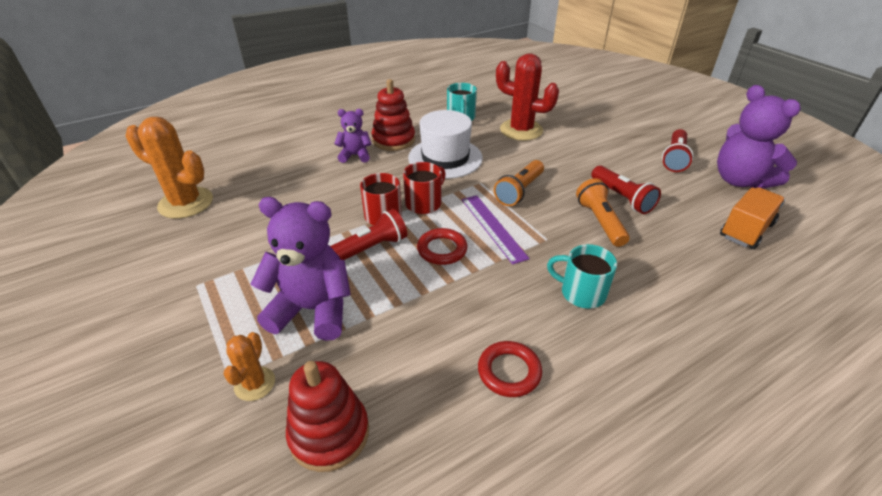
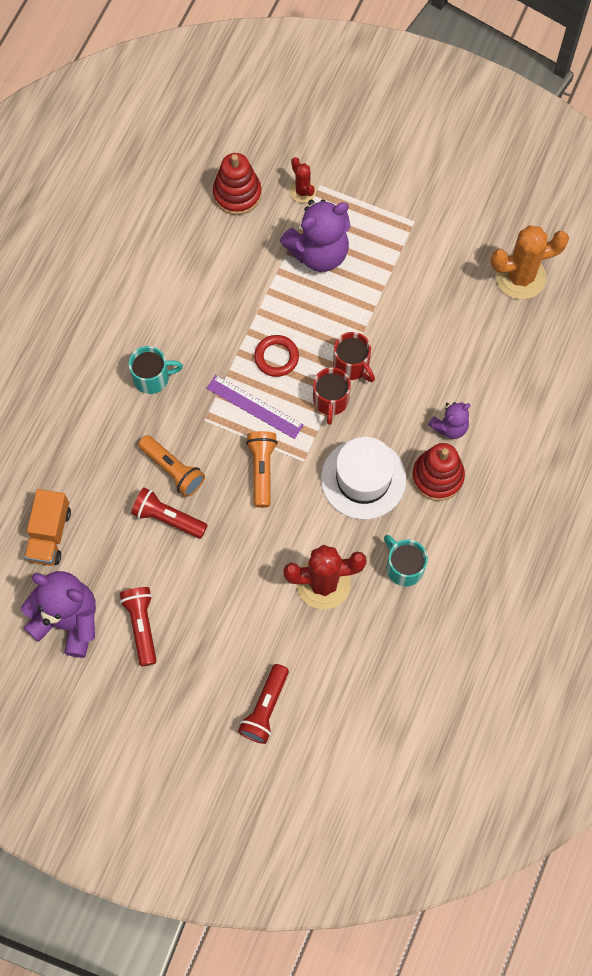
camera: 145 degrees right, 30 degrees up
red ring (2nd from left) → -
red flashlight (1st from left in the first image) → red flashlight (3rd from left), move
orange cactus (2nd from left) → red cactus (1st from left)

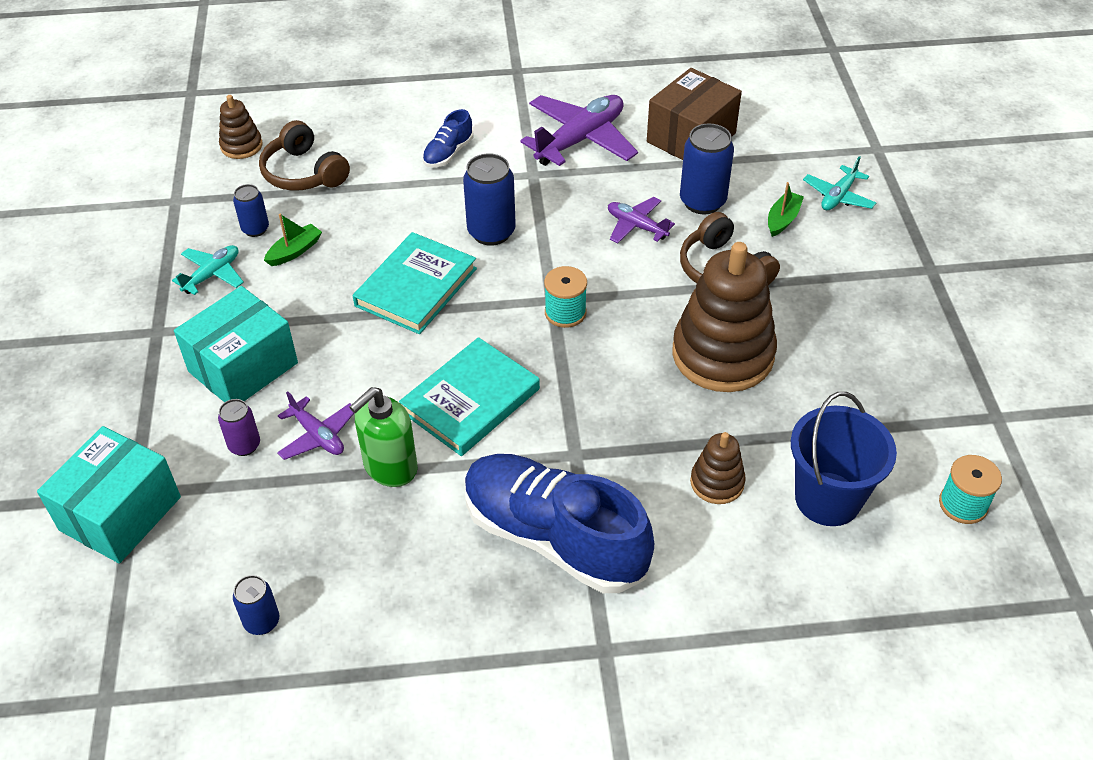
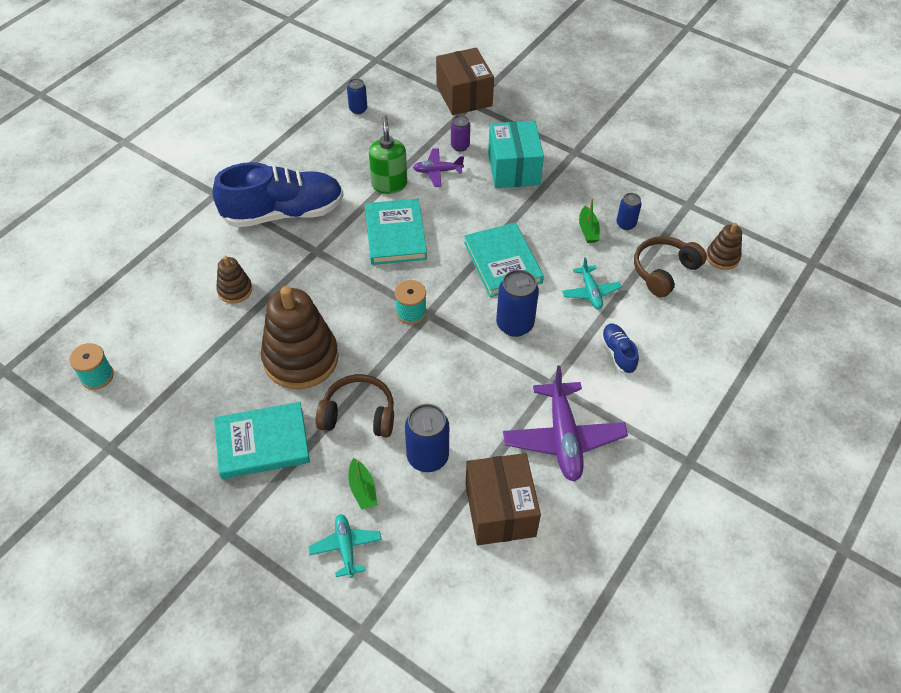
camera: 130 degrees right, 5 degrees up
purple plane (3rd from left) → -
blue bucket → -
- → turquoise book (1st from left)
turquoise plane (1st from left in the first image) → turquoise plane (2nd from left), move
turquoise box (1st from left) → brown box (1st from left)
brown headphones (1st from left in the first image) → brown headphones (2nd from left), 45 degrees counterclockwise

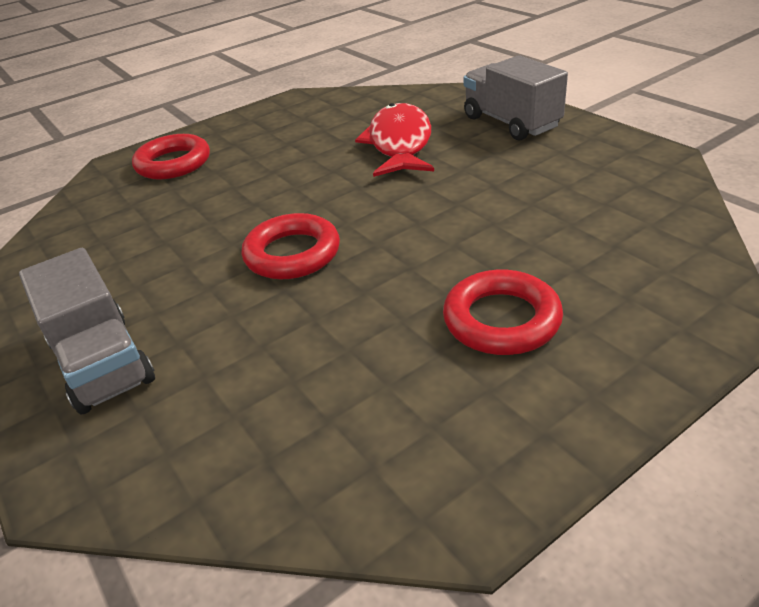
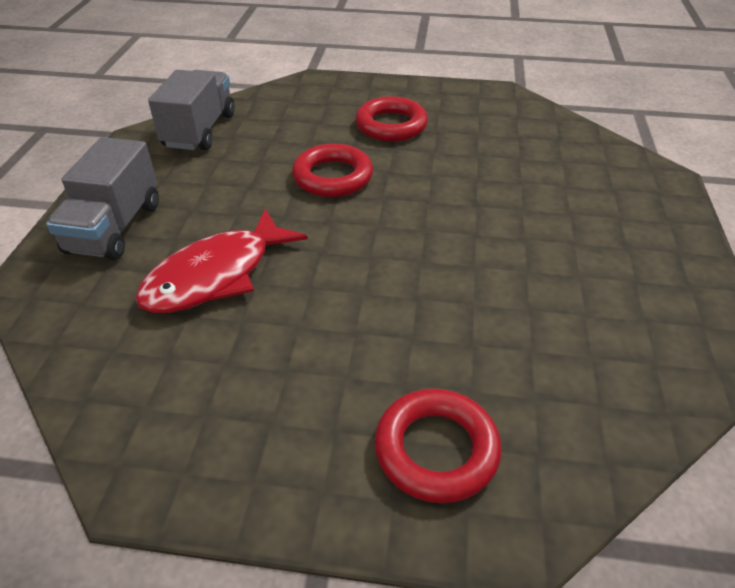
camera: 140 degrees left, 5 degrees up
grey truck (1st from left in the first image) → grey truck (2nd from left), move
red ring (2nd from left in the first image) → red ring (1st from left), move

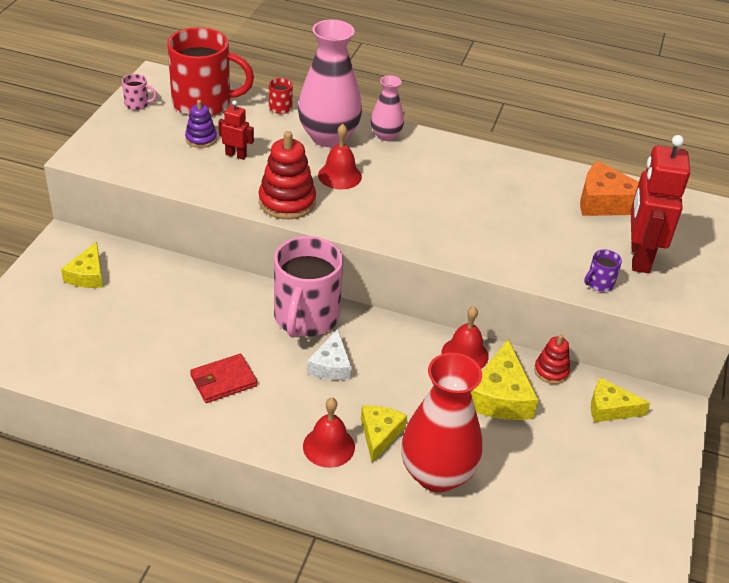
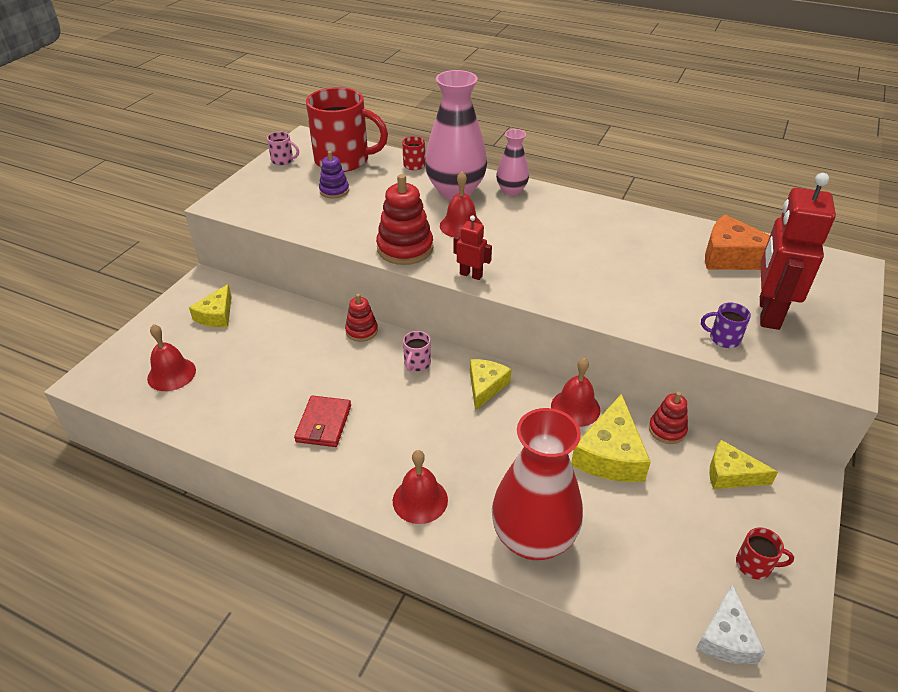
camera: 10 degrees right, 0 degrees up
- → red bell (1st from left)
- → red stacking toy (1st from left)
- → red mug (3rd from left)
red robot (1st from left), move
white cheese, move
yellow cheese (2nd from left), move
red wallet, 60 degrees counterclockwise
purple mug, 45 degrees clockwise
pink mug (2nd from left), x0.41

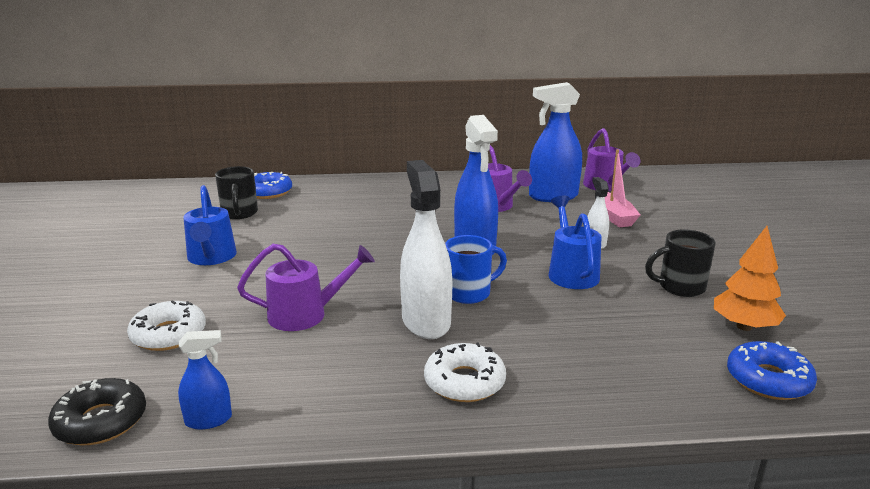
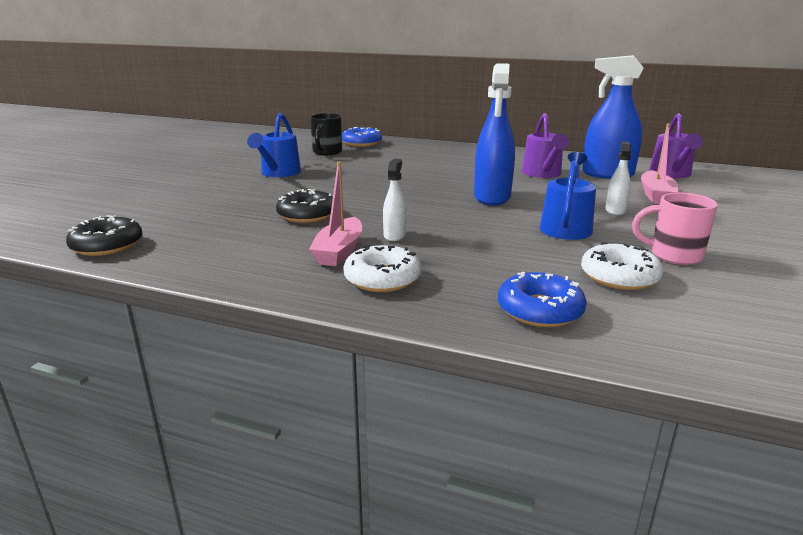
camera: 25 degrees right, 0 degrees up
blue spray bottle (1st from left) → -
blue mug → -
orange tree → -
- → pink boat (1st from left)
white donut (1st from left in the first image) → white donut (2nd from left), move
blue donut (2nd from left), move
purple watering can (1st from left) → black donut (2nd from left)
black mug (2nd from left) → pink mug
white spray bottle (1st from left), x0.51

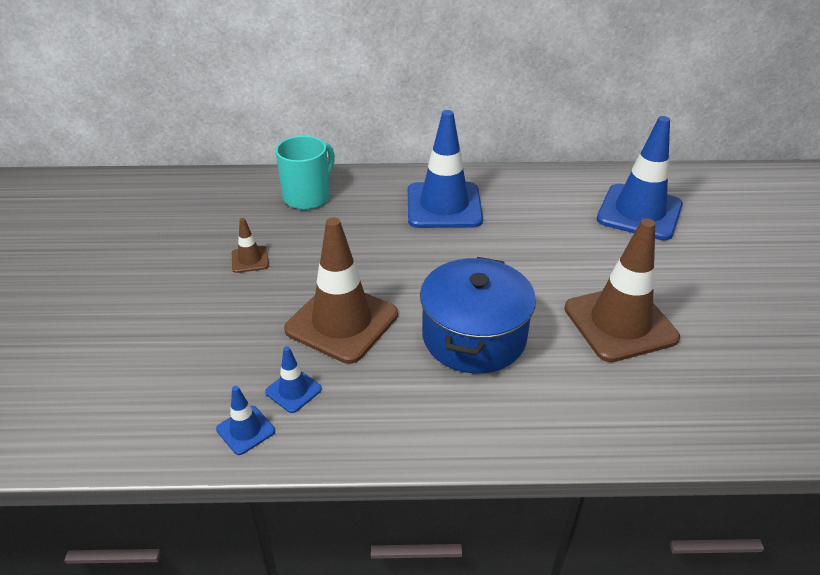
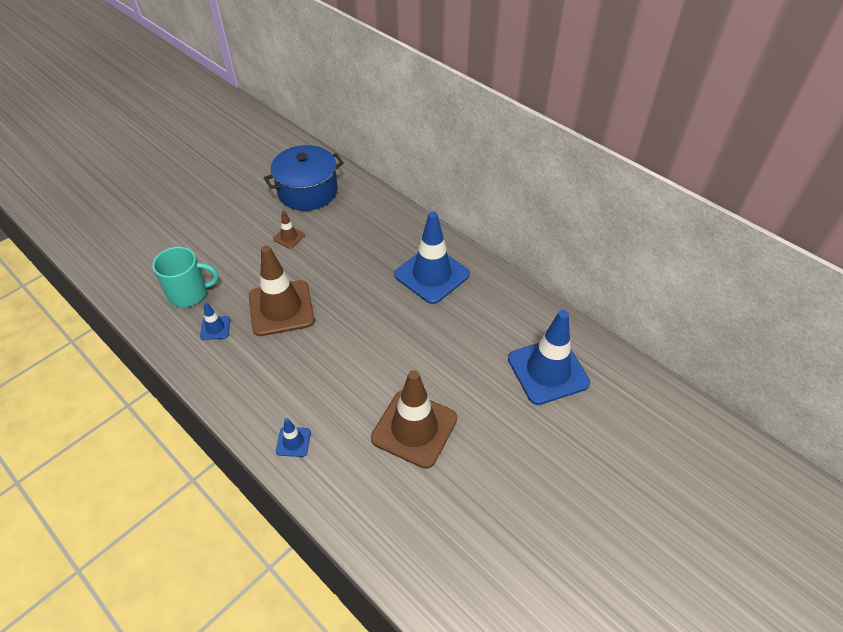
camera: 45 degrees right, 10 degrees up
blue traffic cone (1st from left in the first image) → blue traffic cone (2nd from left), move
turquoise mug, move
blue pot, move

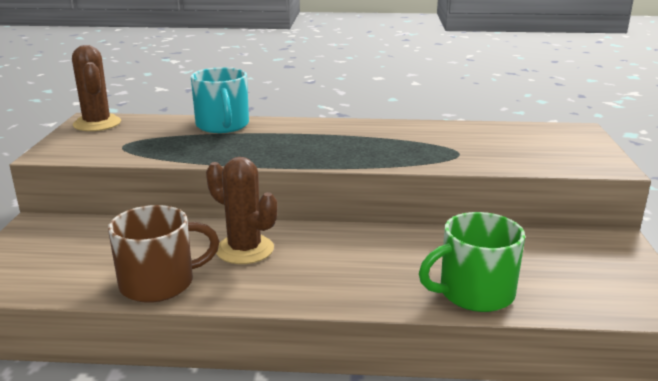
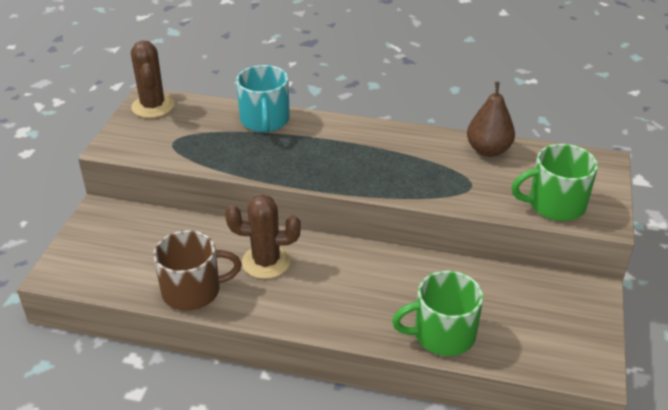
camera: 10 degrees right, 15 degrees up
- → brown pear
- → green mug (2nd from left)
brown cactus (2nd from left), 45 degrees counterclockwise

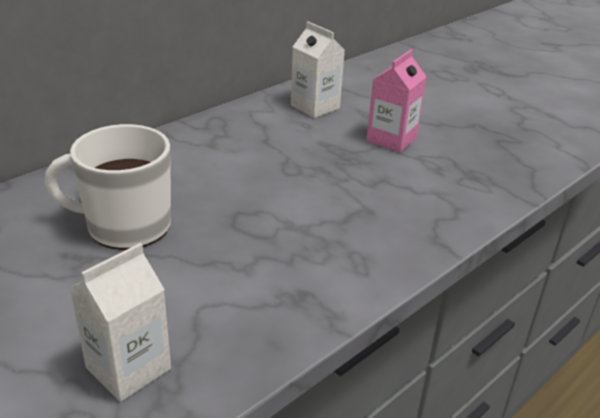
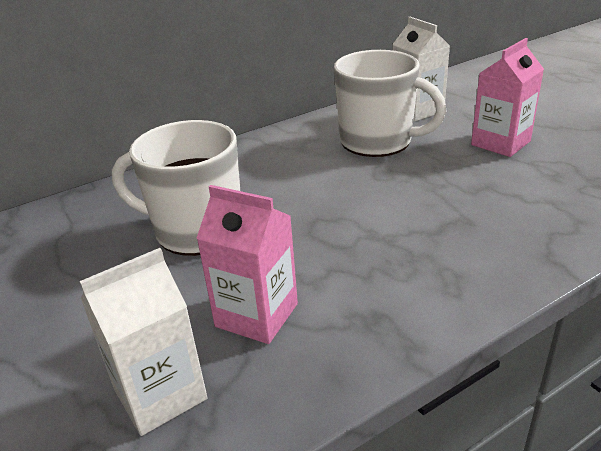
camera: 15 degrees right, 0 degrees up
- → pink carton (1st from left)
- → white mug (2nd from left)

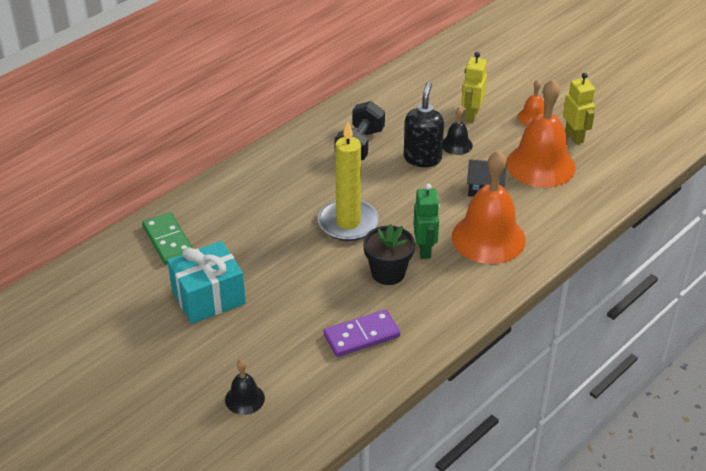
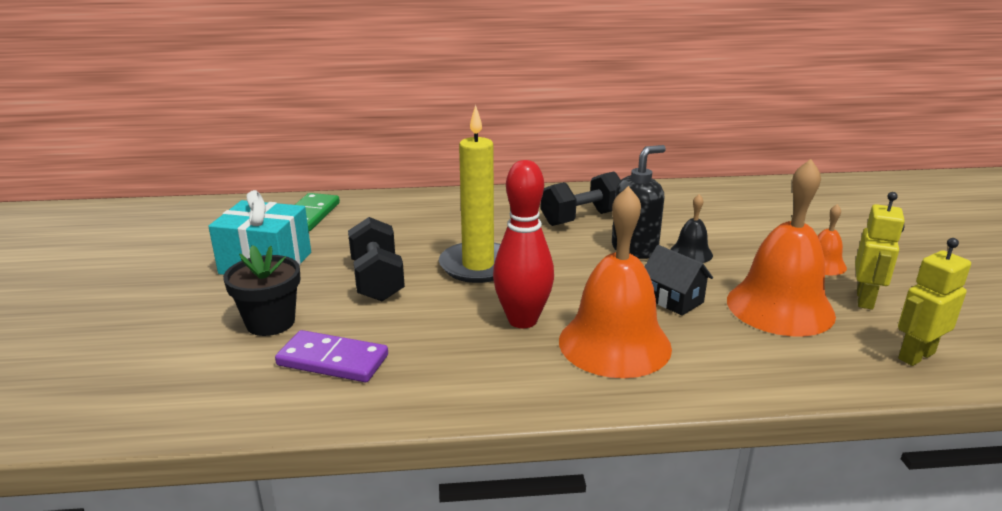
camera: 40 degrees right, 15 degrees down
black bell (1st from left) → -
- → black dumbbell (1st from left)
black flower pot, move
yellow robot (1st from left in the first image) → yellow robot (2nd from left), move
green robot → red bowling pin

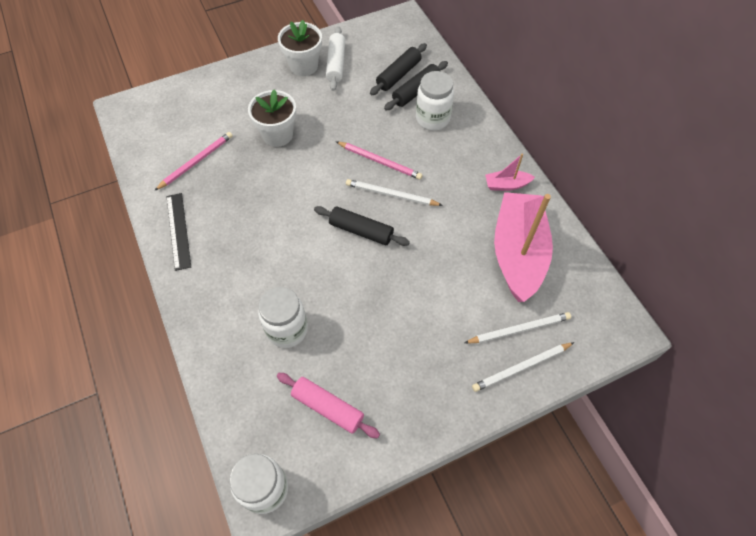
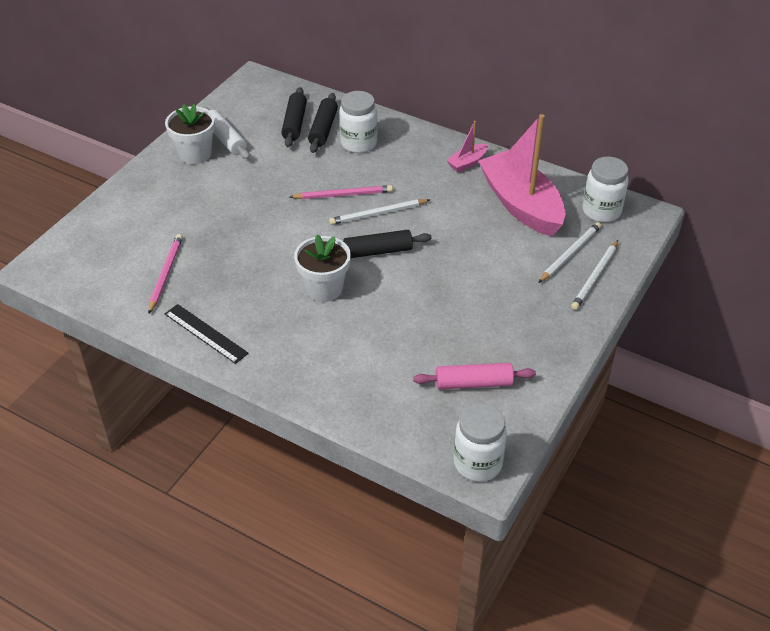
camera: 35 degrees left, 15 degrees down
white flower pot (1st from left in the first image) → white flower pot (2nd from left), move
white jar (2nd from left in the first image) → white jar (3rd from left), move

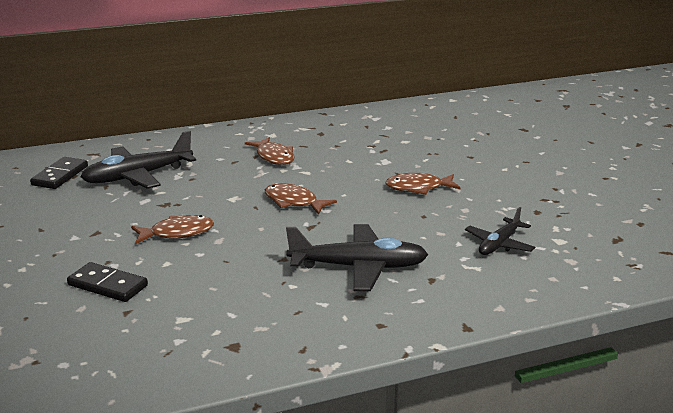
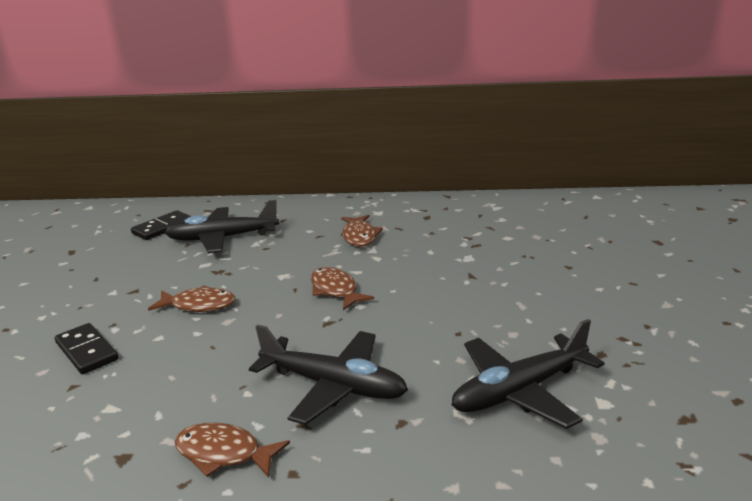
camera: 25 degrees right, 0 degrees up
brown fish (4th from left in the first image) → brown fish (2nd from left), move
black plane (3rd from left), x1.66

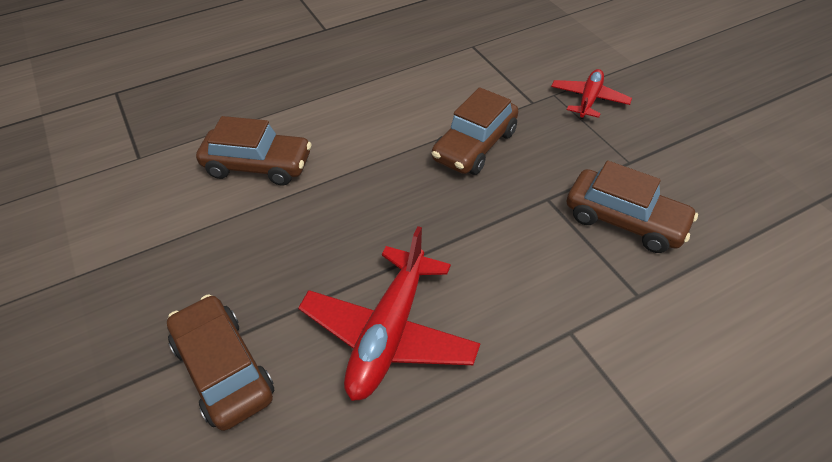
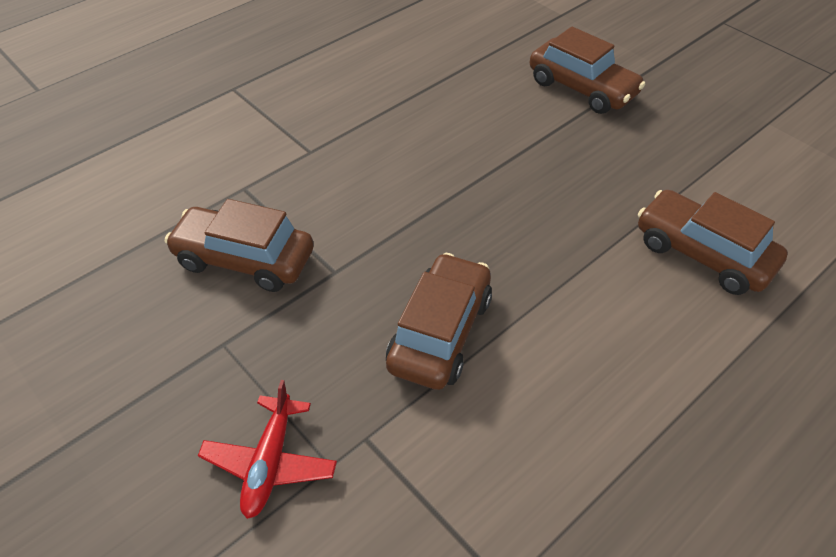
camera: 165 degrees right, 0 degrees up
red plane (1st from left) → -
brown car (2nd from left in the first image) → brown car (4th from left), 45 degrees clockwise

